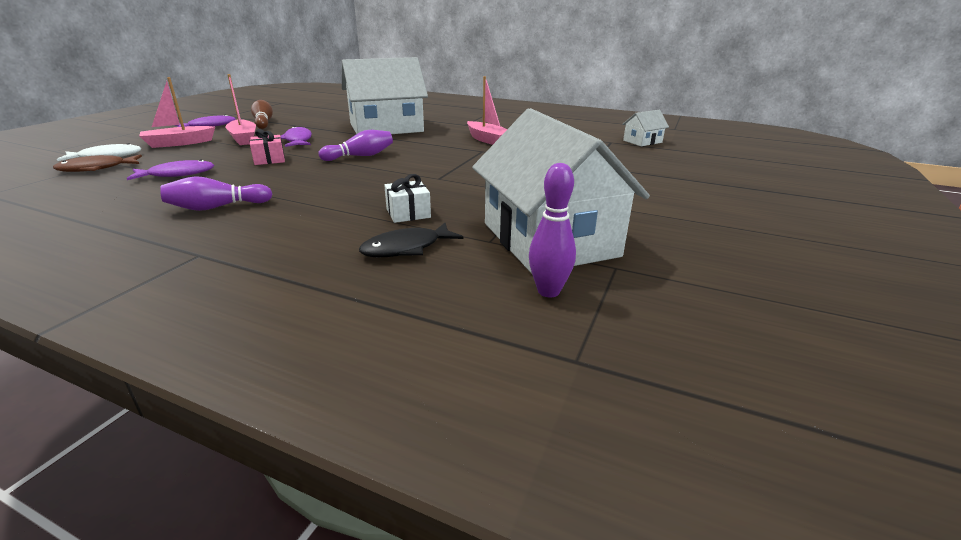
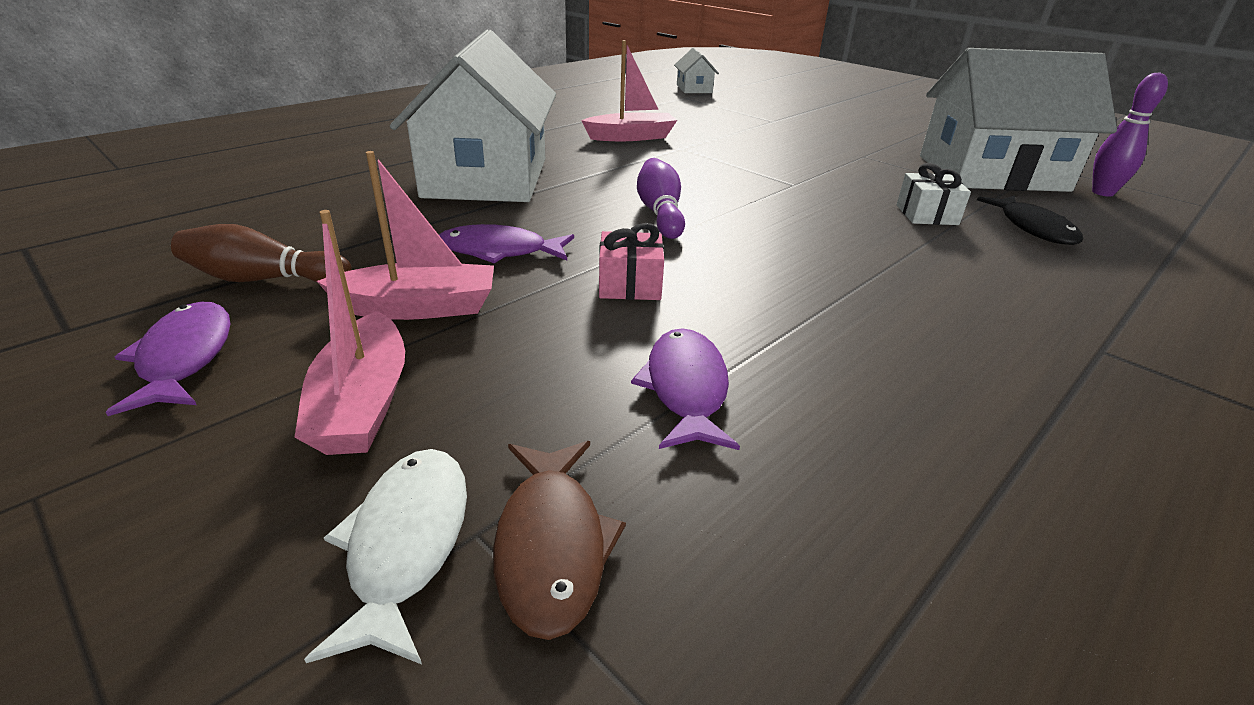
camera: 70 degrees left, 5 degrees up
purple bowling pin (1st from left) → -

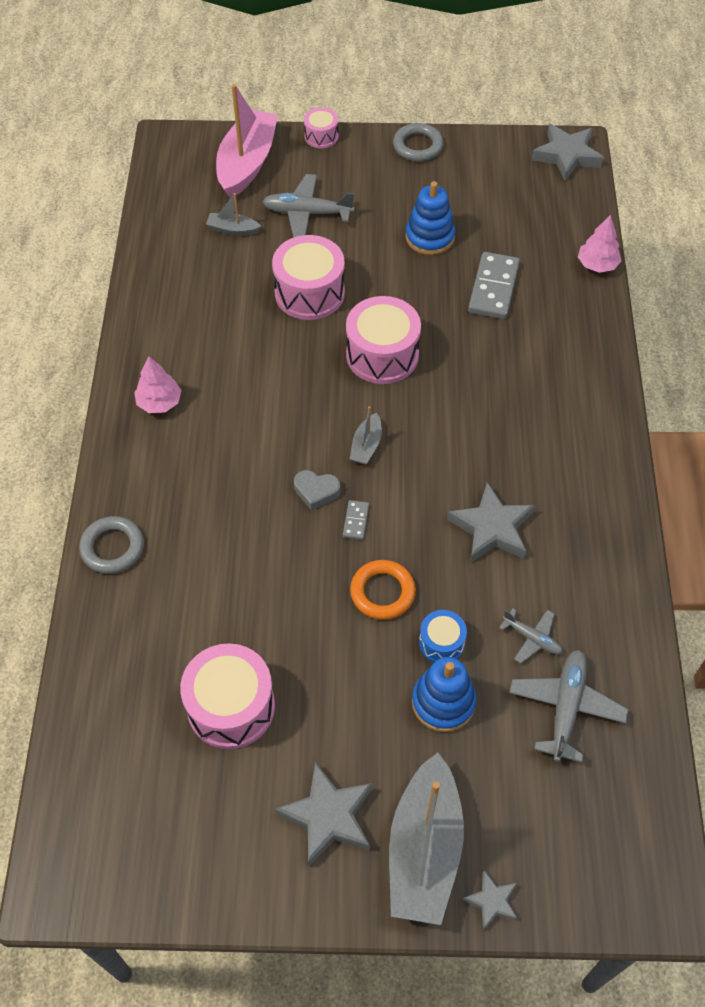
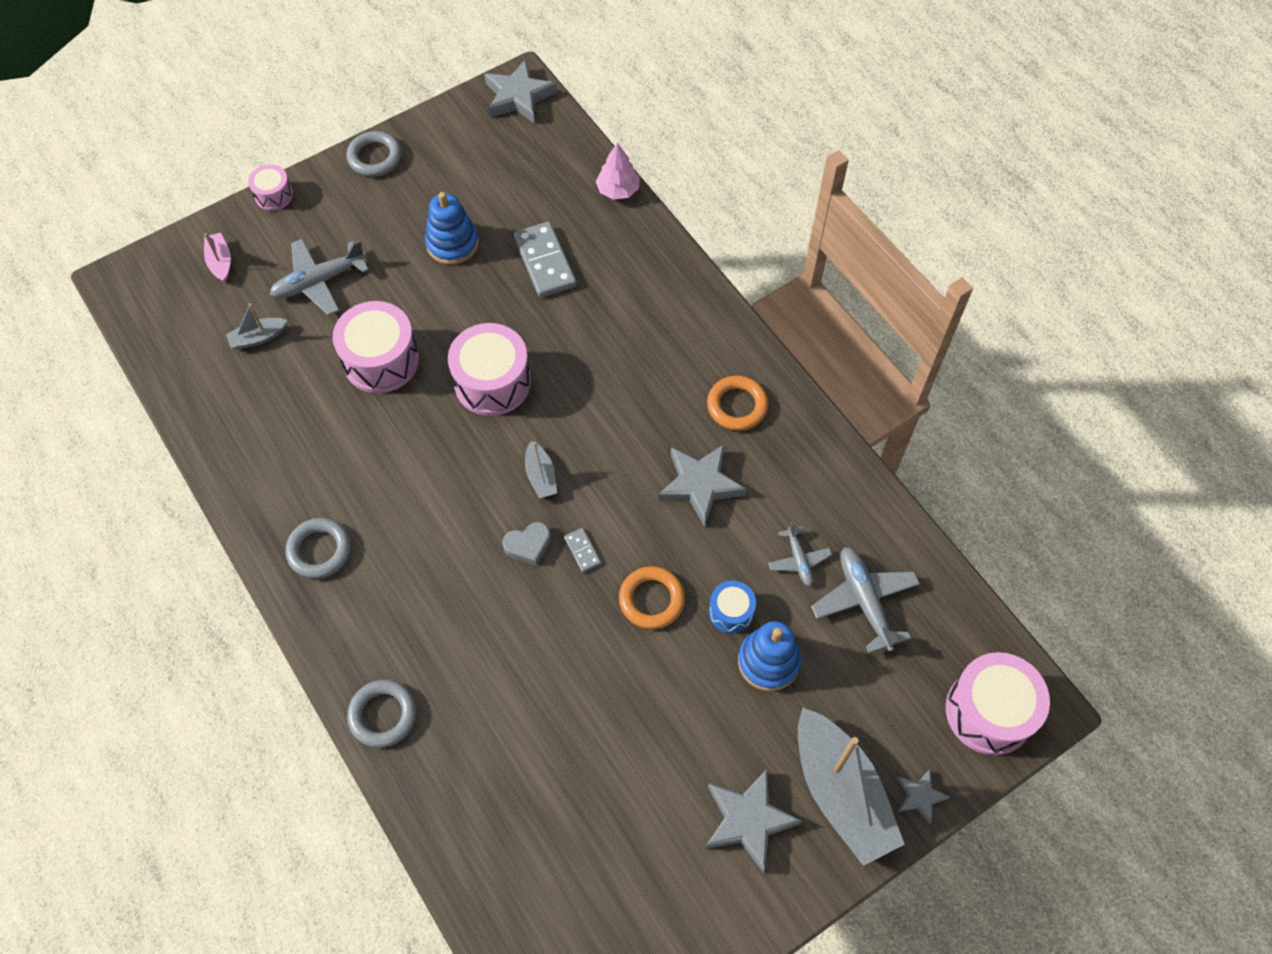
camera: 35 degrees left, 5 degrees up
- → orange ring (2nd from left)
pink drum (1st from left in the first image) → pink drum (4th from left), move
pink tree (1st from left) → grey ring (1st from left)
grey plane (2nd from left), 75 degrees clockwise
pink boat, x0.45

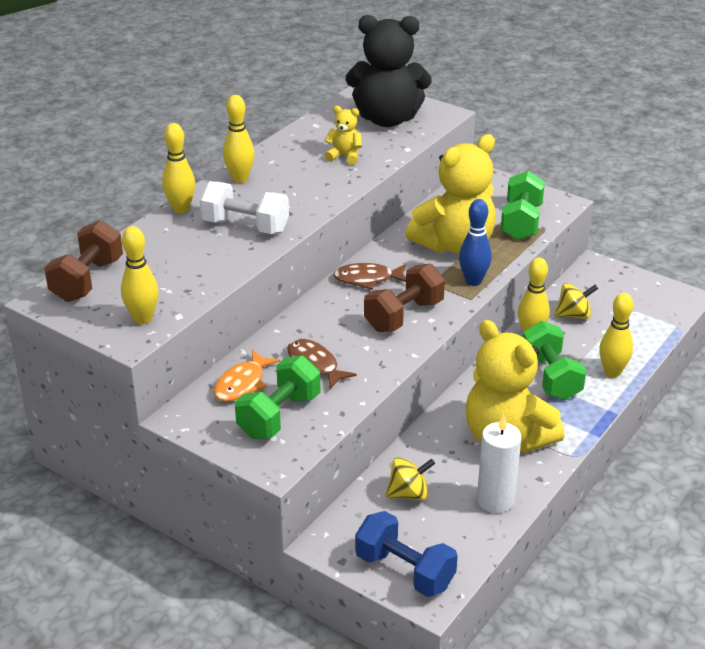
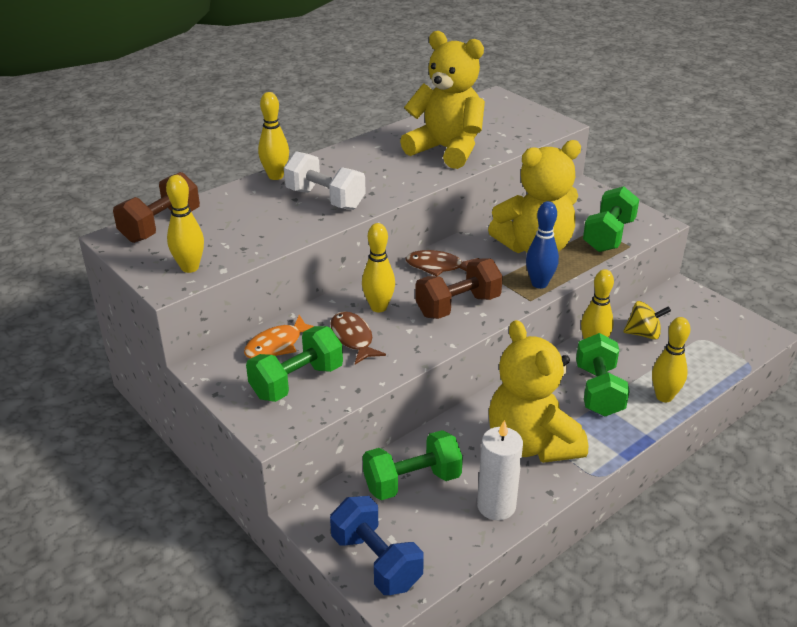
camera: 15 degrees right, 0 degrees up
black teddy bear → -
yellow bowling pin (3rd from left), move
yellow spinning top (1st from left) → green dumbbell (2nd from left)
yellow teddy bear (1st from left), x2.29

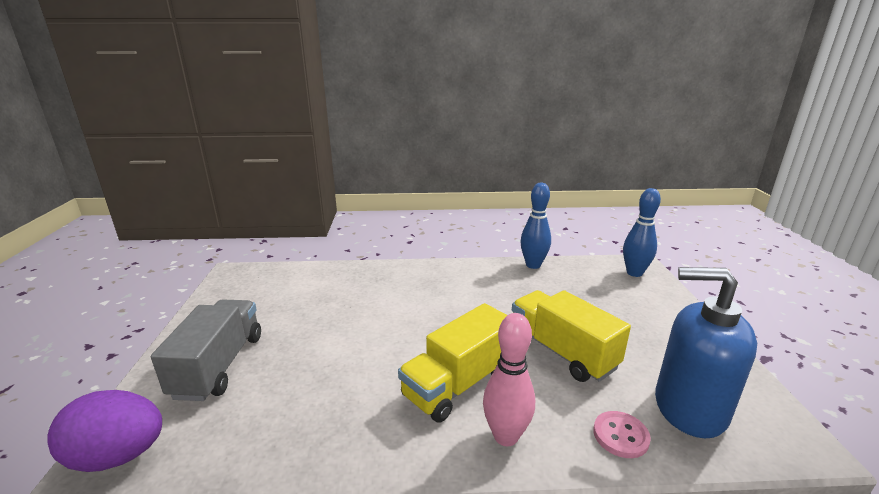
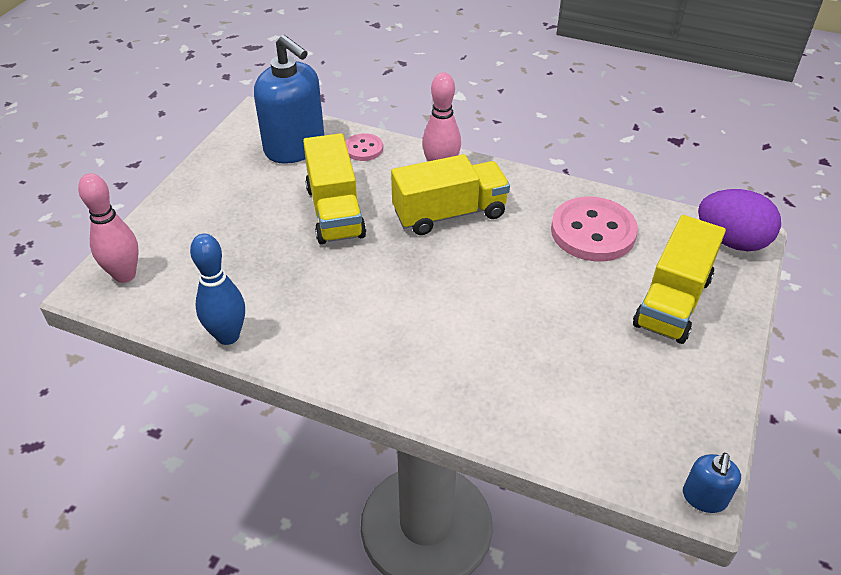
camera: 155 degrees left, 20 degrees up
- → pink button (2nd from left)
- → blue soap dispenser (2nd from left)
grey truck → yellow truck (3rd from left)
blue bowling pin (2nd from left) → pink bowling pin (1st from left)

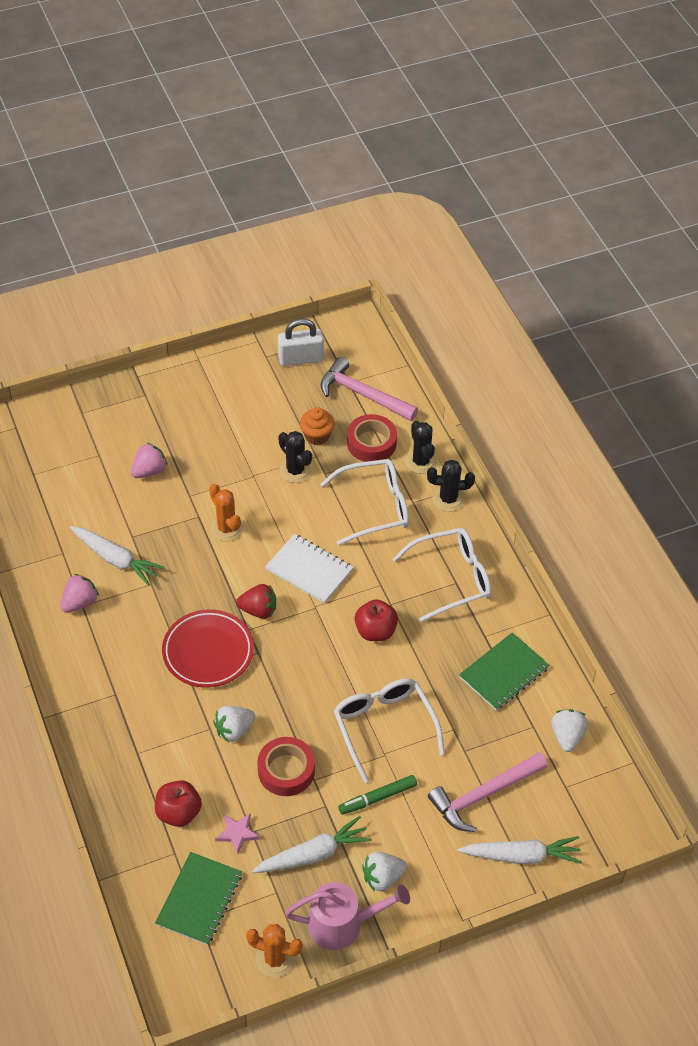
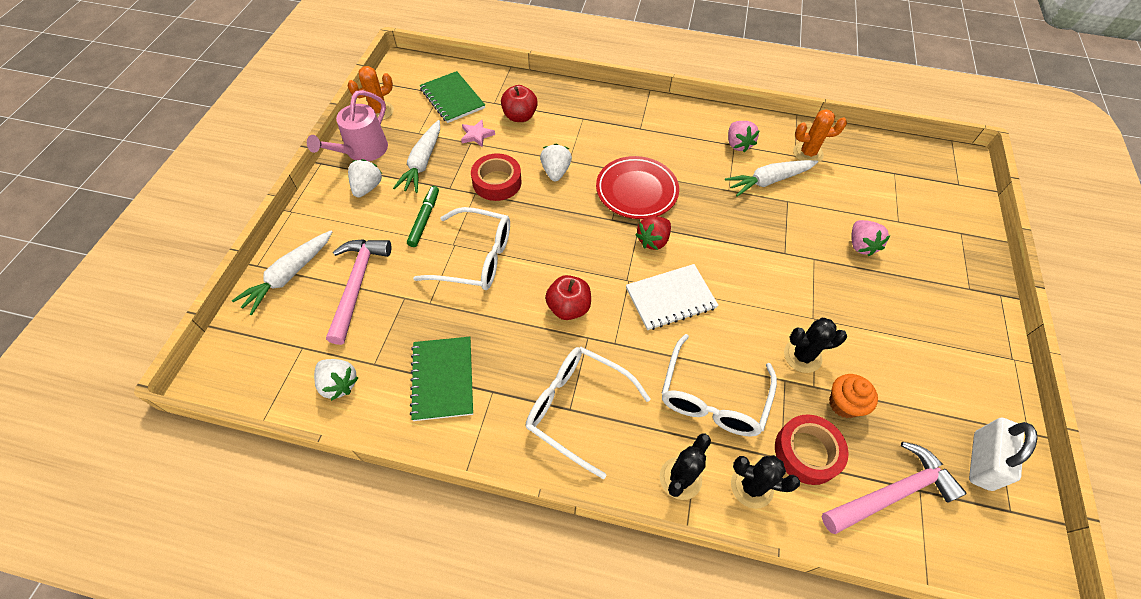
camera: 125 degrees right, 5 degrees up
orange cactus (1st from left in the first image) → orange cactus (2nd from left), move
white glasses (3rd from left in the first image) → white glasses (2nd from left), 105 degrees clockwise

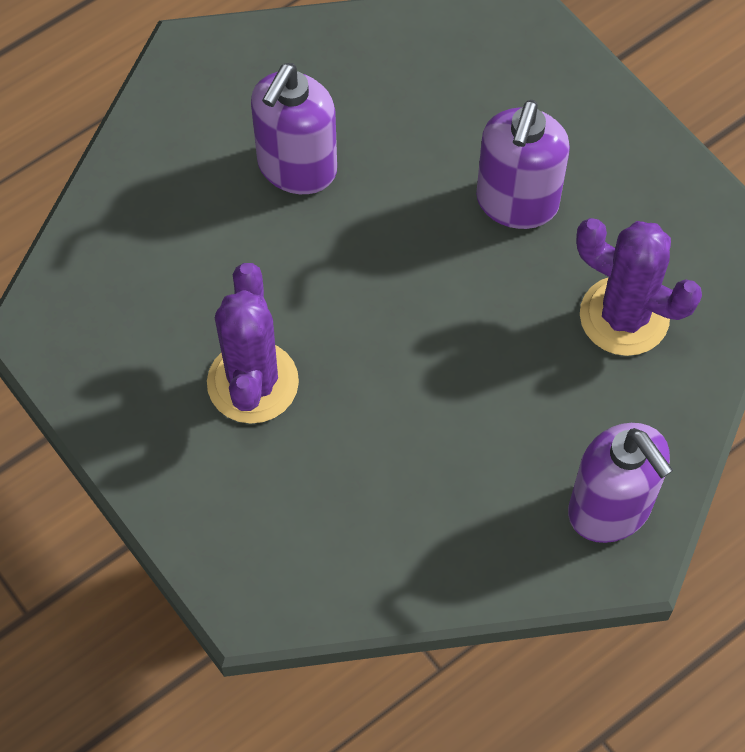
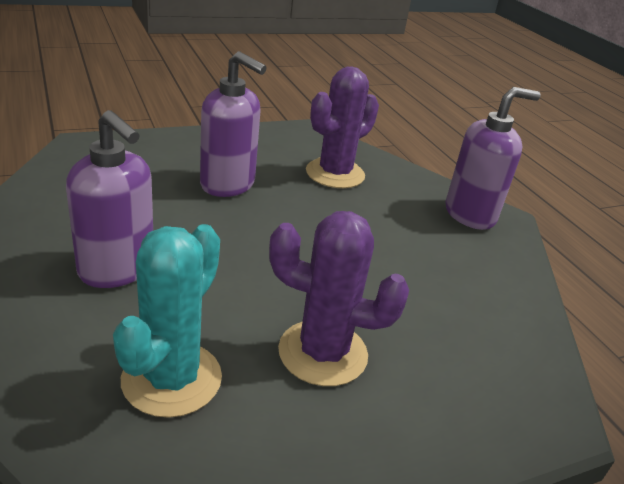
camera: 80 degrees left, 30 degrees down
- → turquoise cactus

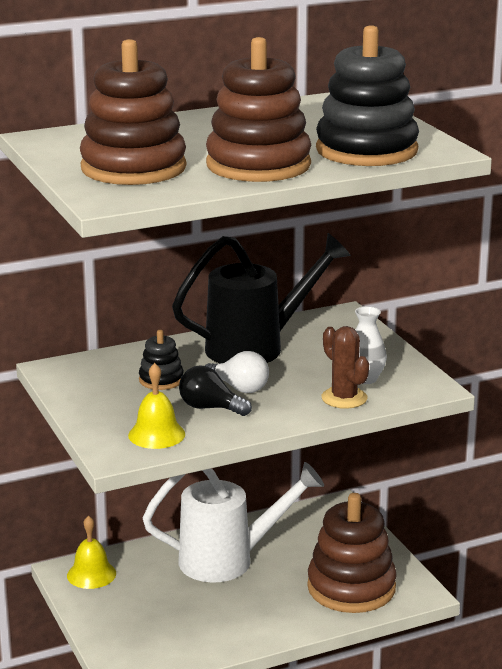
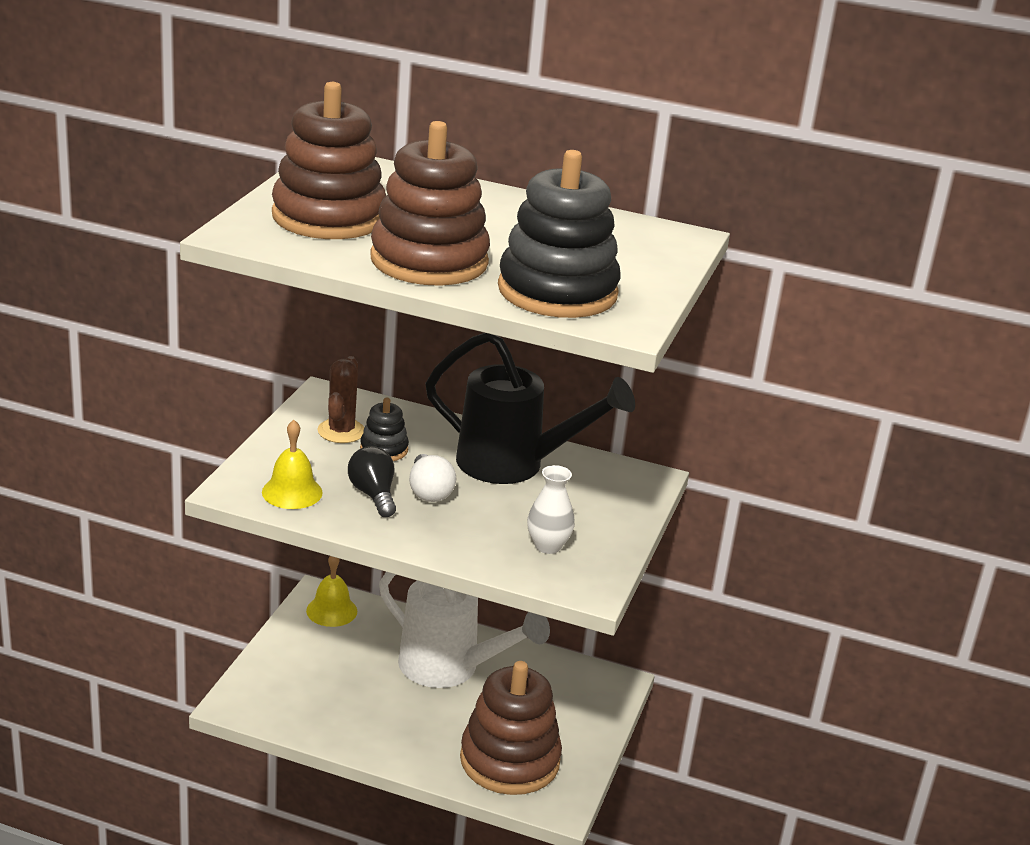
camera: 40 degrees right, 5 degrees up
brown cactus, move

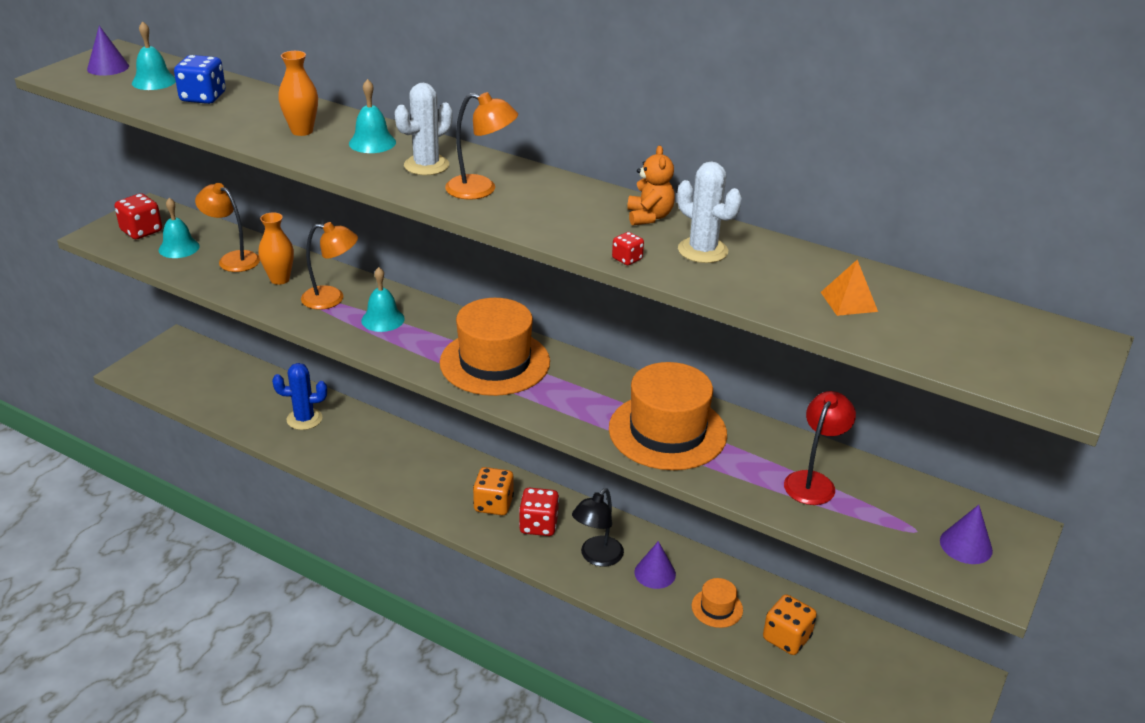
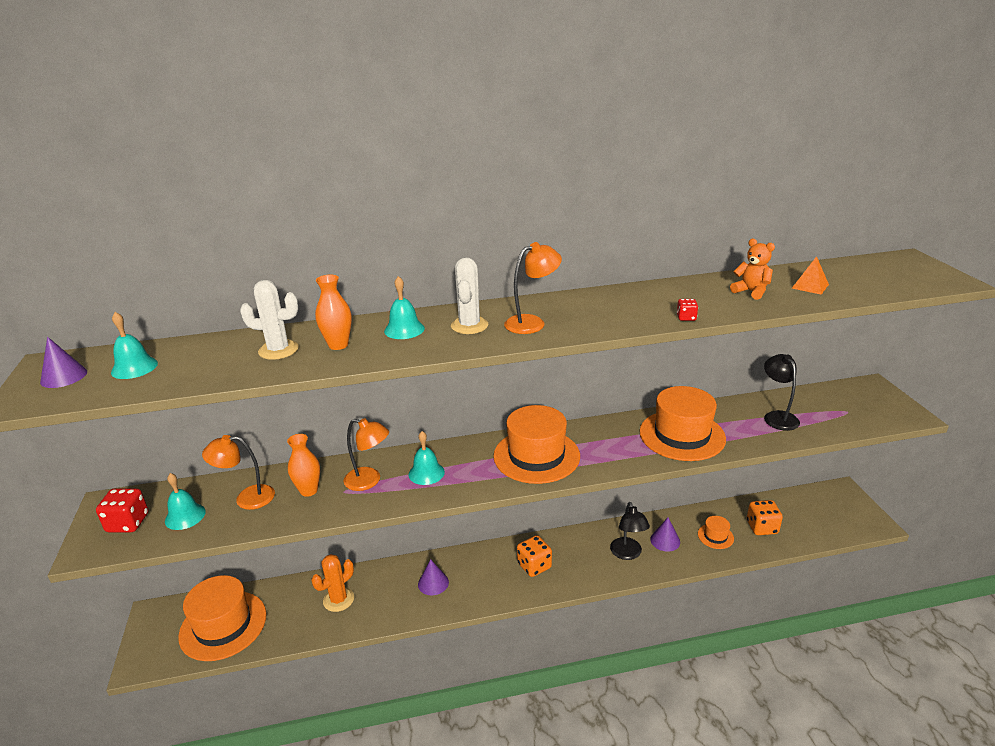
camera: 40 degrees left, 5 degrees down
blue dice → -
red dice (2nd from left) → -
- → orange hat (1st from left)
orange teddy bear, move
white cactus (2nd from left in the first image) → white cactus (1st from left), move
purple cone (3rd from left in the first image) → purple cone (2nd from left), move
blue cactus → orange cactus
red lamp → black lamp (2nd from left)
orange lamp (2nd from left), 60 degrees clockwise

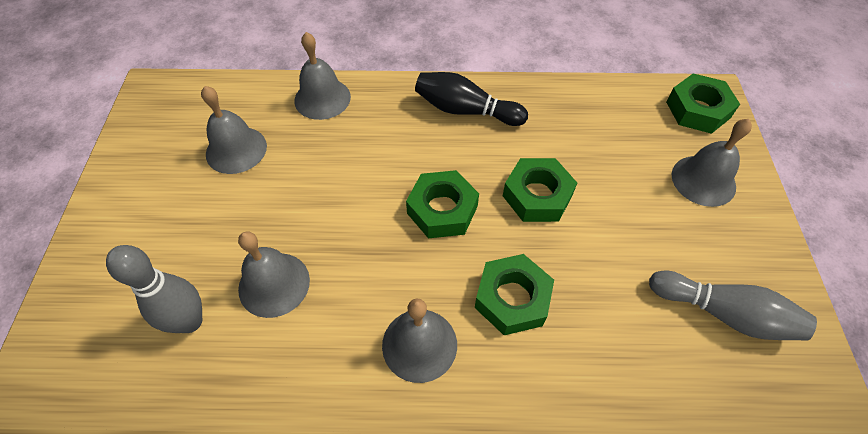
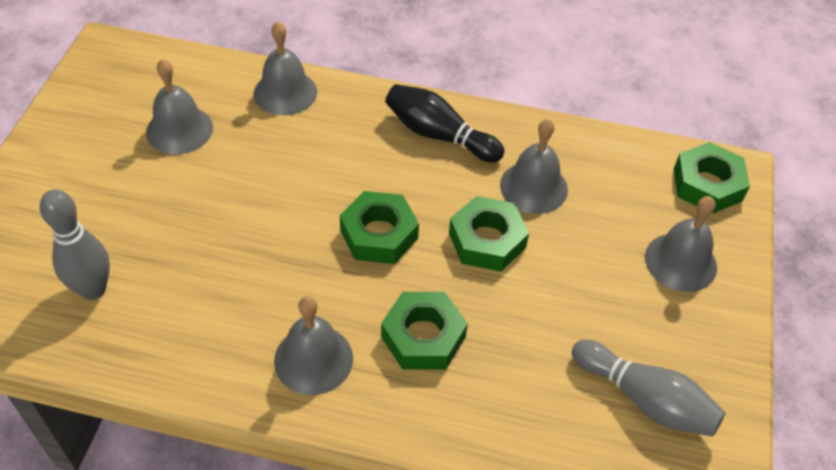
camera: 10 degrees right, 5 degrees down
grey bell (2nd from left in the first image) → grey bell (4th from left), move

